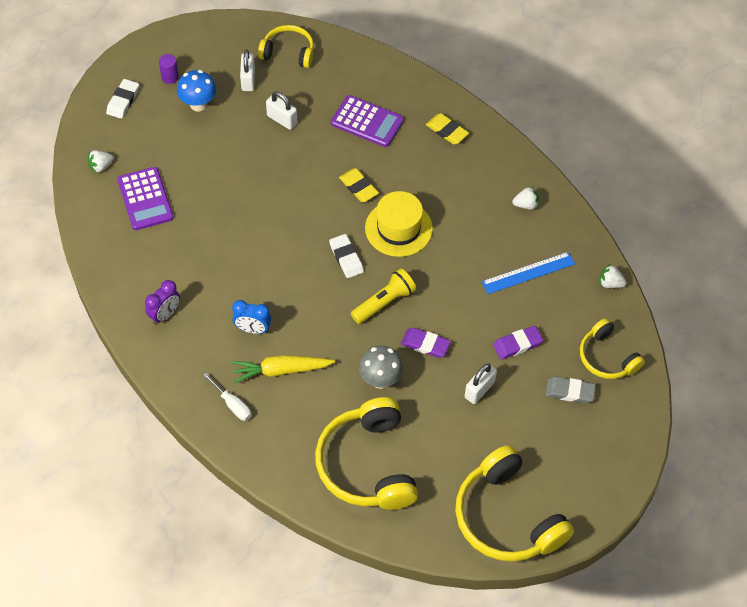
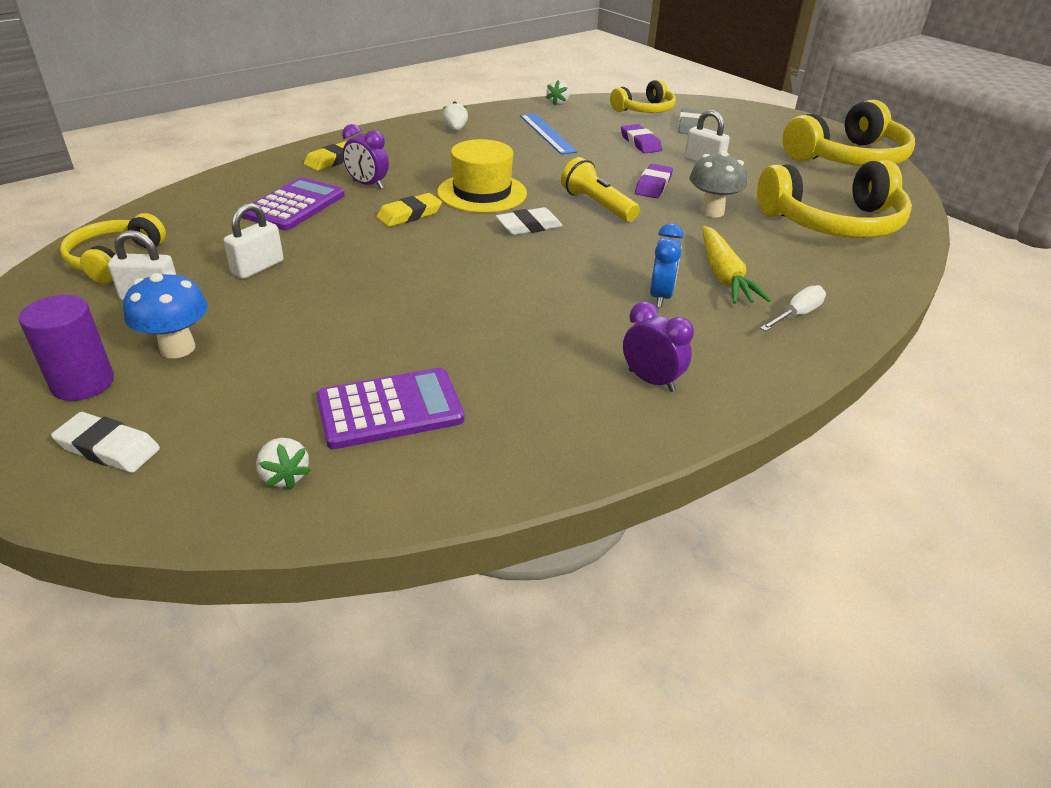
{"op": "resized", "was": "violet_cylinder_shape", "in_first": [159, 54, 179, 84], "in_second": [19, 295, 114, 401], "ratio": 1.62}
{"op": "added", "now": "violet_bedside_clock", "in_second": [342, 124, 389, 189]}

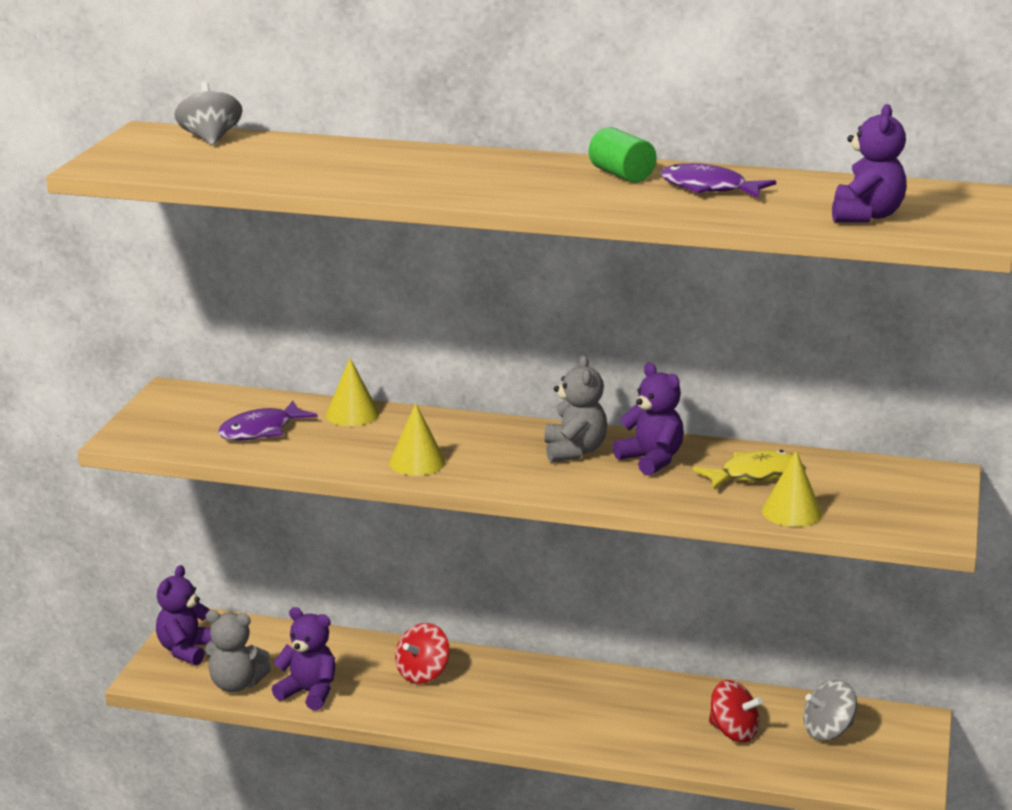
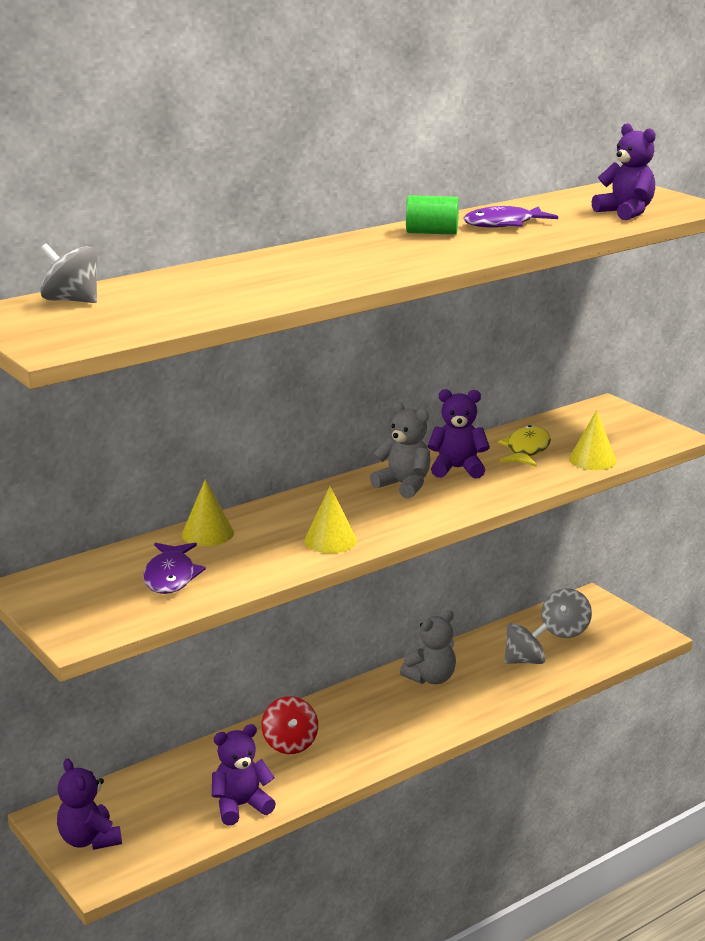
{"op": "moved", "was": "ash-grey_teddy", "in_first": [205, 610, 271, 692], "in_second": [400, 610, 456, 684]}
{"op": "recoloured", "was": "scarlet_whirligig", "now": "ash-grey_whirligig", "in_first": [709, 680, 763, 743], "in_second": [504, 623, 548, 664]}

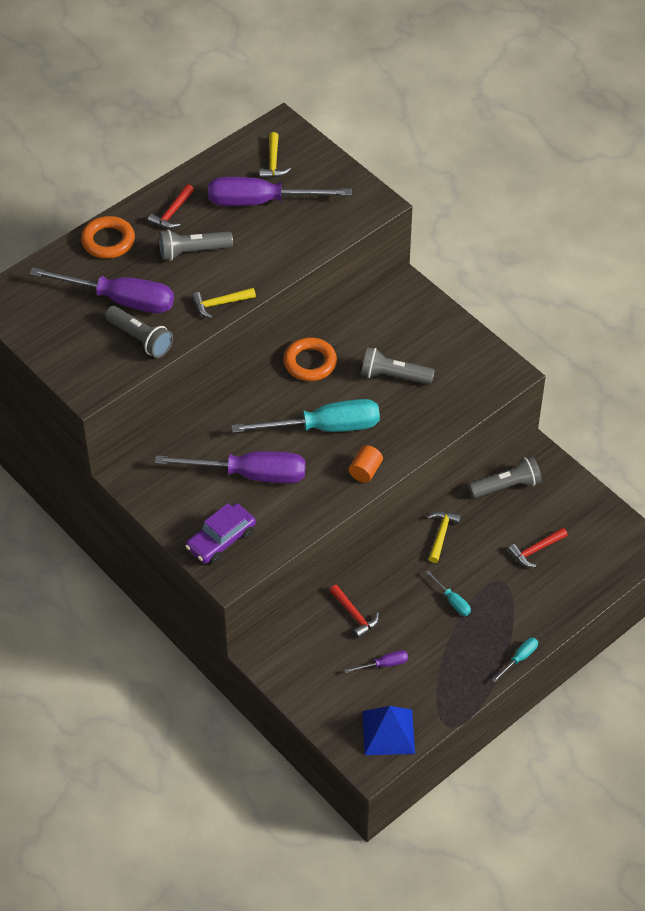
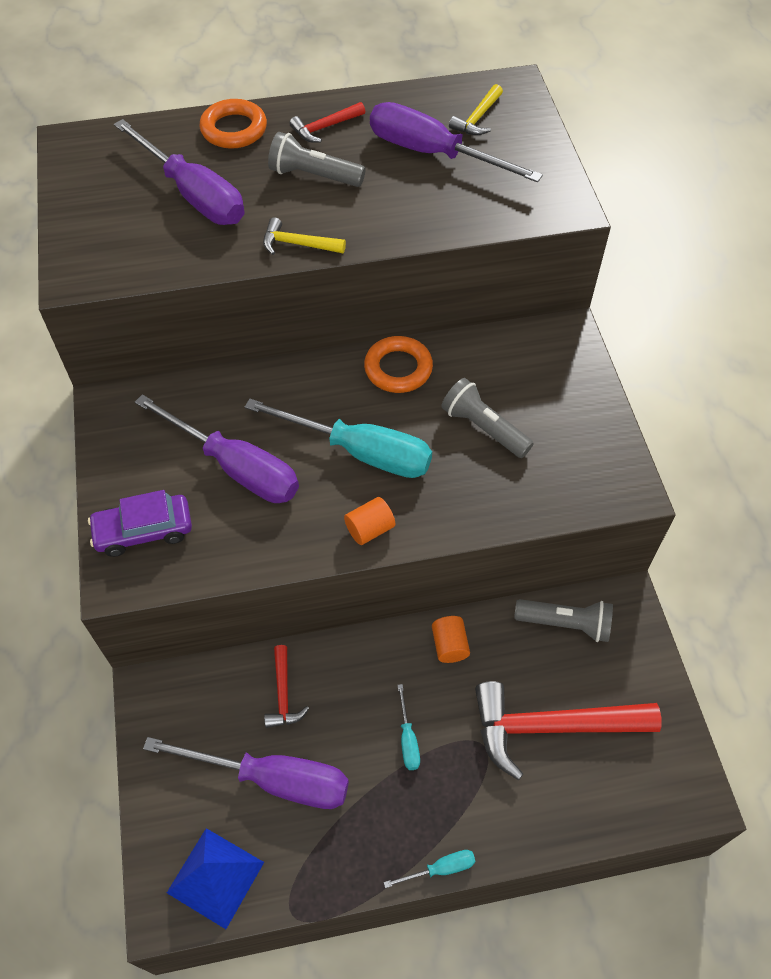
{"op": "removed", "was": "ash-grey_torch", "in_first": [105, 306, 173, 358]}
{"op": "replaced", "was": "golden_carpenter's_hammer", "now": "bright_orange_cylinder_shape", "in_first": [427, 511, 461, 563], "in_second": [432, 616, 470, 663]}
{"op": "resized", "was": "scarlet_carpenter's_hammer", "in_first": [508, 527, 568, 567], "in_second": [475, 681, 662, 780], "ratio": 2.12}
{"op": "resized", "was": "violet_flat_screwdriver", "in_first": [345, 650, 408, 673], "in_second": [143, 737, 349, 809], "ratio": 2.34}

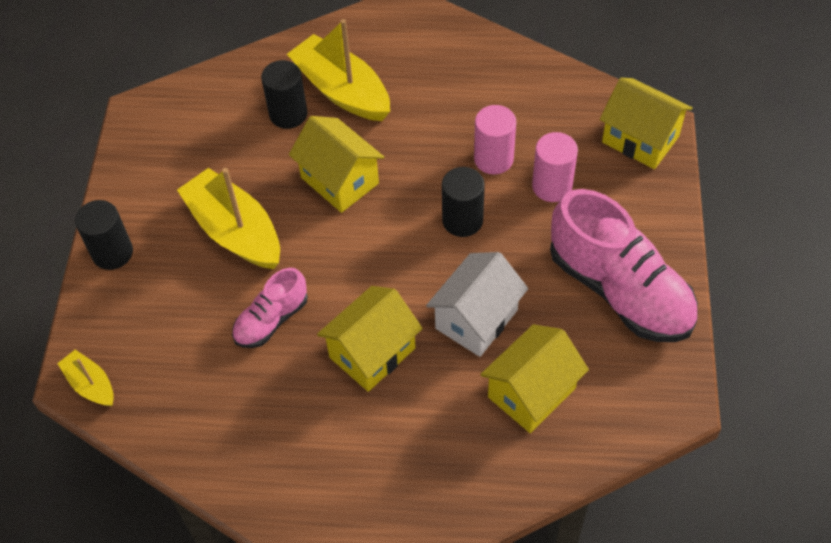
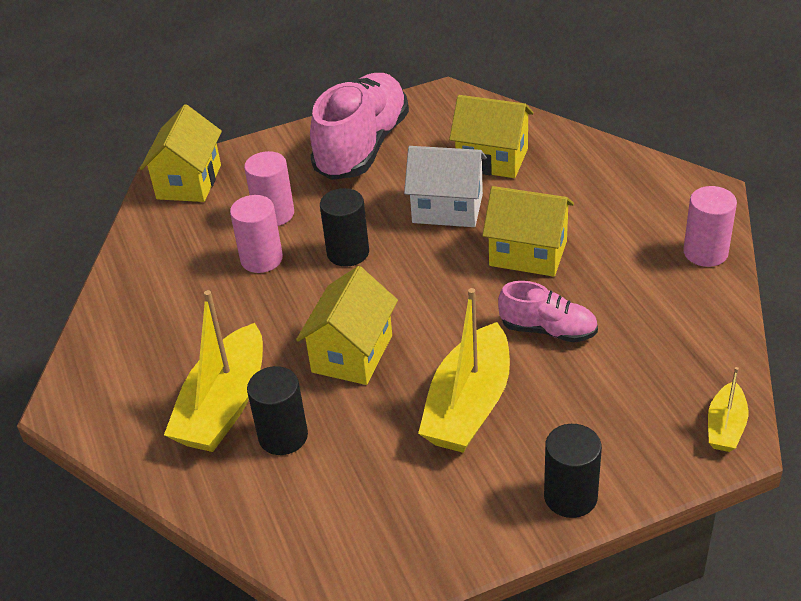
{"op": "added", "now": "pink_cylinder_shape", "in_second": [683, 186, 737, 267]}

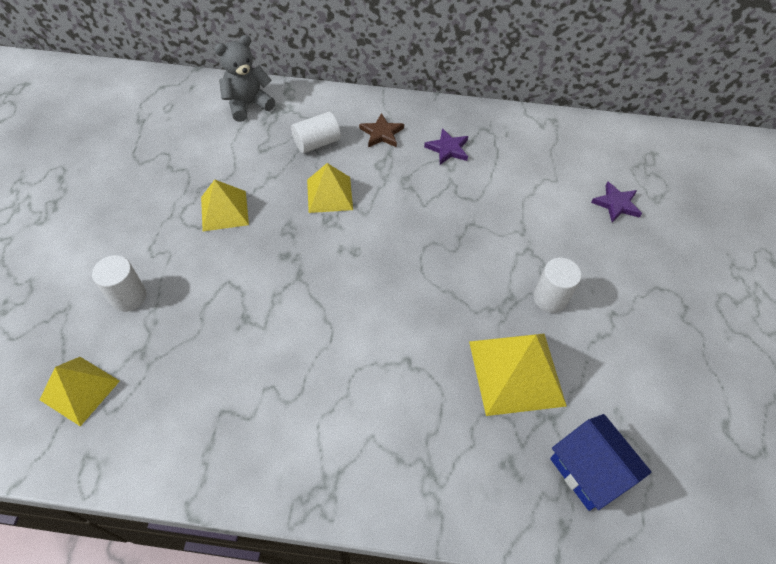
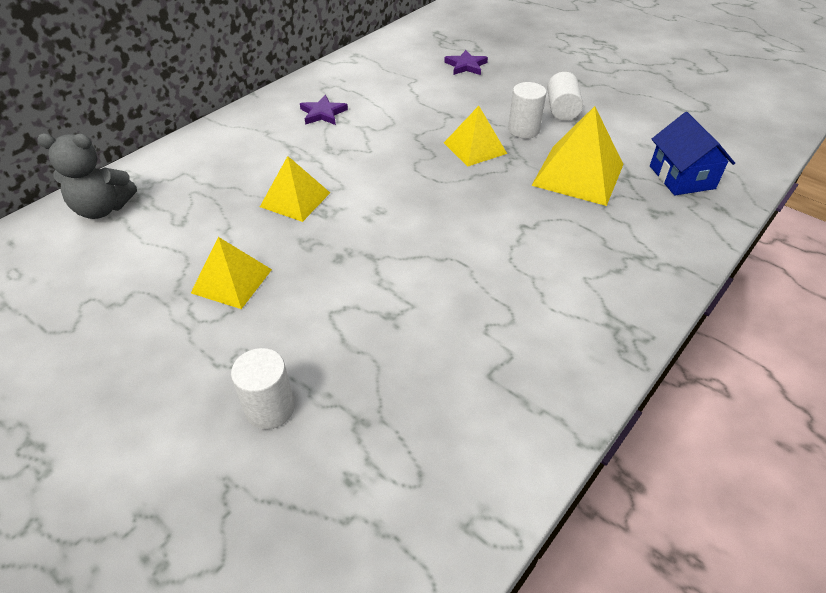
{"op": "turned", "was": "ash-grey_teddy", "in_first": [214, 35, 275, 122], "in_second": [37, 133, 137, 219], "clockwise": -90}
{"op": "moved", "was": "white_cylinder_shape", "in_first": [291, 112, 341, 153], "in_second": [547, 72, 583, 121]}
{"op": "removed", "was": "russet_star", "in_first": [359, 113, 404, 148]}
{"op": "moved", "was": "golden_pyramid_shape", "in_first": [40, 357, 120, 426], "in_second": [444, 106, 507, 167]}
{"op": "turned", "was": "royal_blue_toy_house", "in_first": [550, 414, 652, 511], "in_second": [650, 112, 735, 196], "clockwise": 75}

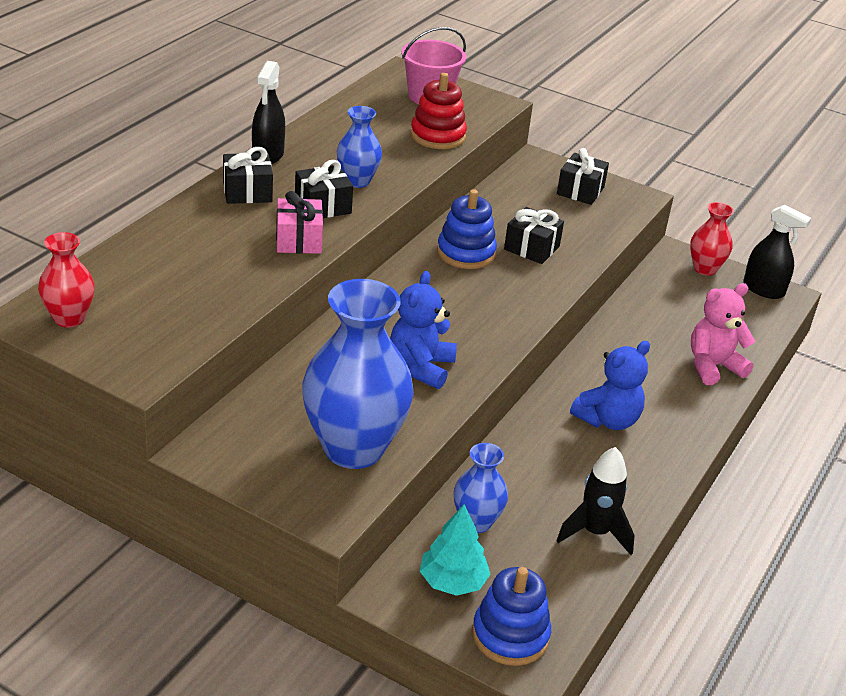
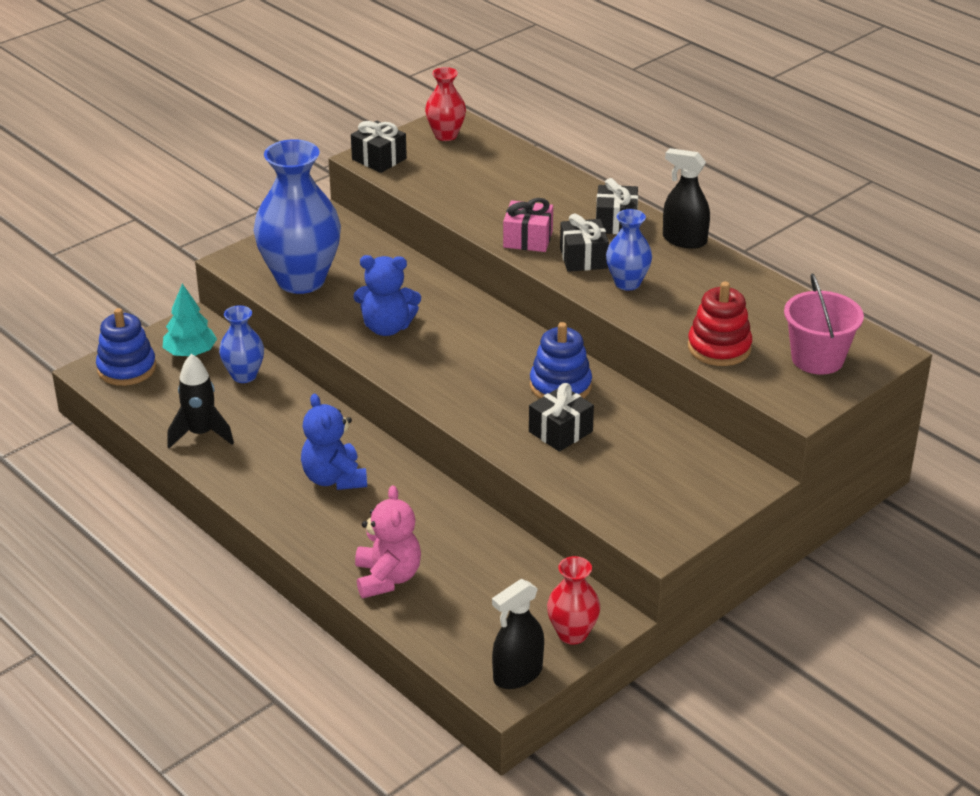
{"op": "moved", "was": "black_gift", "in_first": [557, 148, 609, 205], "in_second": [351, 121, 407, 173]}
{"op": "turned", "was": "royal_blue_teddy", "in_first": [390, 271, 457, 389], "in_second": [353, 255, 421, 336], "clockwise": 150}

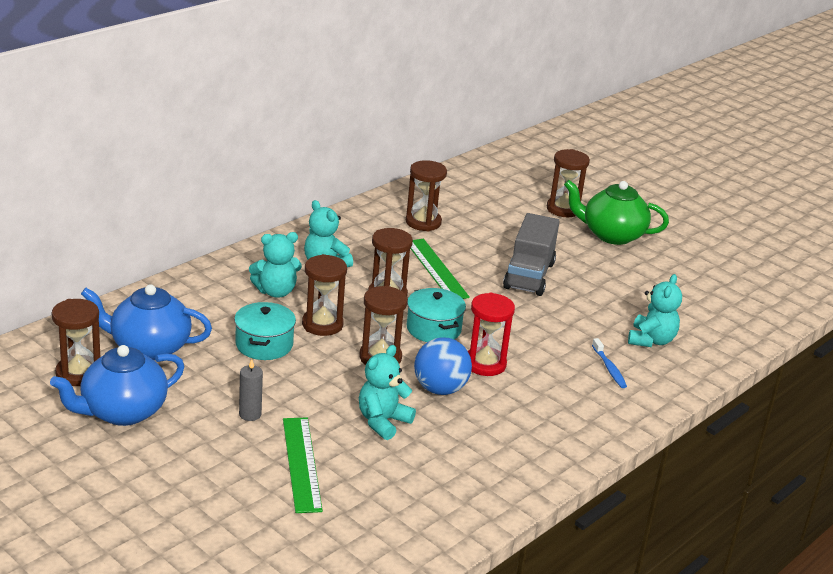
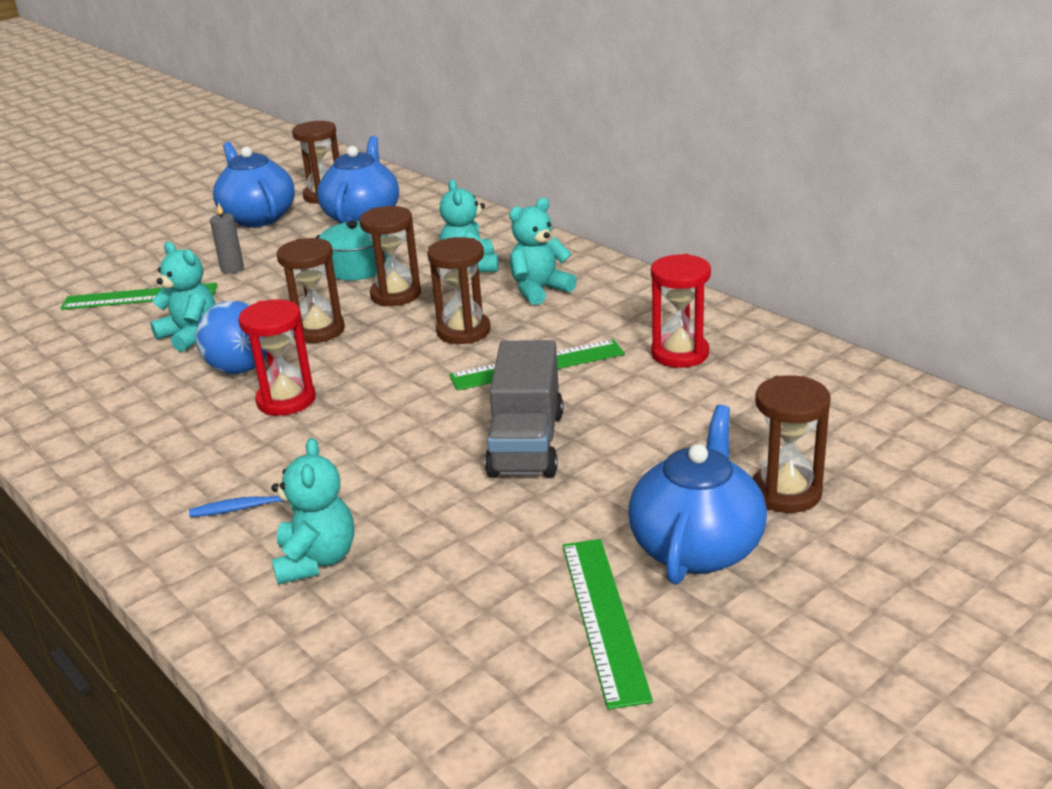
{"op": "recoloured", "was": "russet_sand_timer", "now": "scarlet_sand_timer", "in_first": [406, 160, 447, 231], "in_second": [651, 254, 711, 368]}
{"op": "recoloured", "was": "leaf-green_china_teapot", "now": "royal_blue_china_teapot", "in_first": [564, 180, 669, 245], "in_second": [628, 405, 767, 585]}
{"op": "turned", "was": "ash-grey_truck", "in_first": [503, 213, 560, 296], "in_second": [485, 340, 563, 478], "clockwise": -105}
{"op": "turned", "was": "teal_teddy", "in_first": [628, 274, 682, 347], "in_second": [272, 438, 354, 585], "clockwise": -120}
{"op": "removed", "was": "teal_pot", "in_first": [407, 288, 466, 342]}
{"op": "added", "now": "leaf-green_measuring_stick", "in_second": [563, 539, 653, 710]}

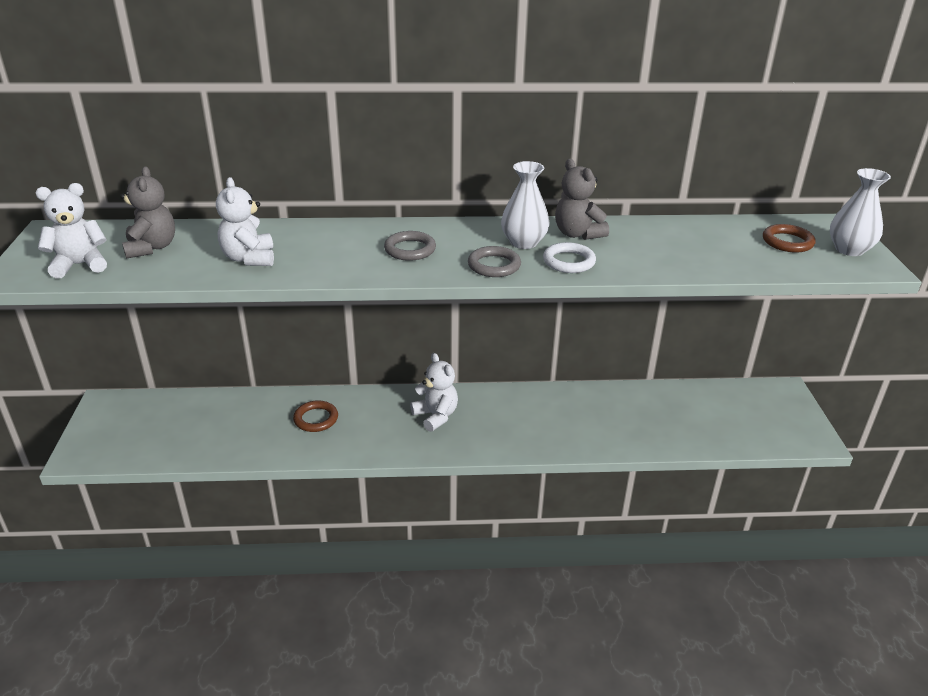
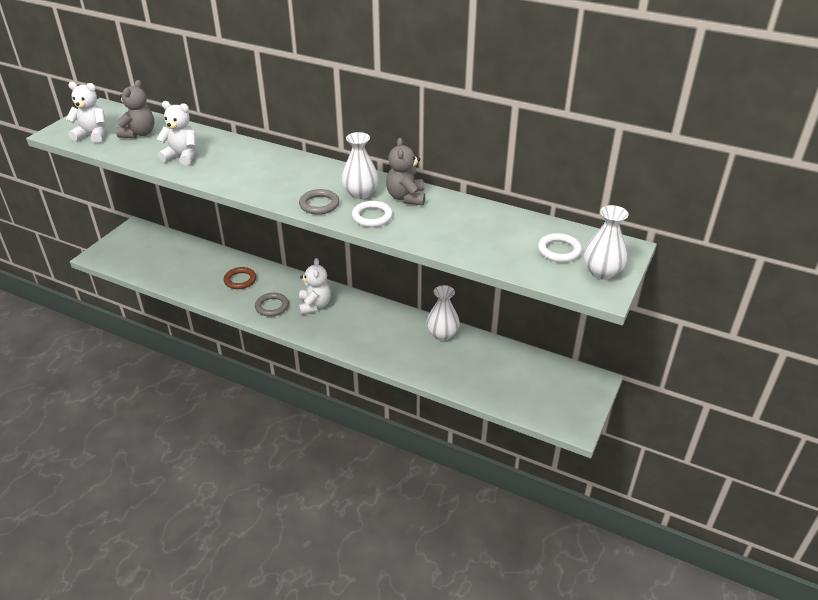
{"op": "turned", "was": "white_teddy", "in_first": [216, 177, 274, 266], "in_second": [157, 101, 197, 166], "clockwise": 90}
{"op": "recoloured", "was": "russet_torus", "now": "white_torus", "in_first": [763, 224, 815, 253], "in_second": [538, 233, 582, 262]}
{"op": "moved", "was": "ash-grey_torus", "in_first": [384, 231, 436, 261], "in_second": [255, 293, 289, 317]}
{"op": "added", "now": "white_flower_vase", "in_second": [426, 285, 460, 341]}

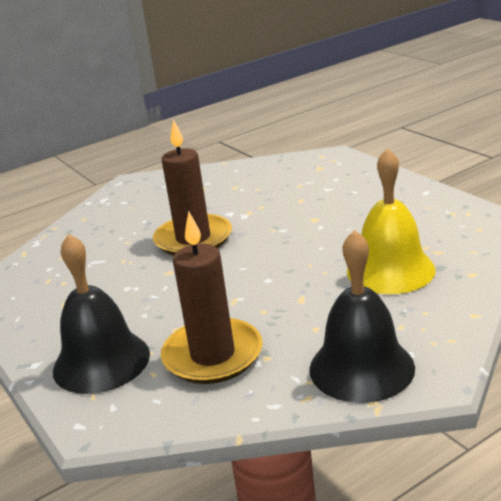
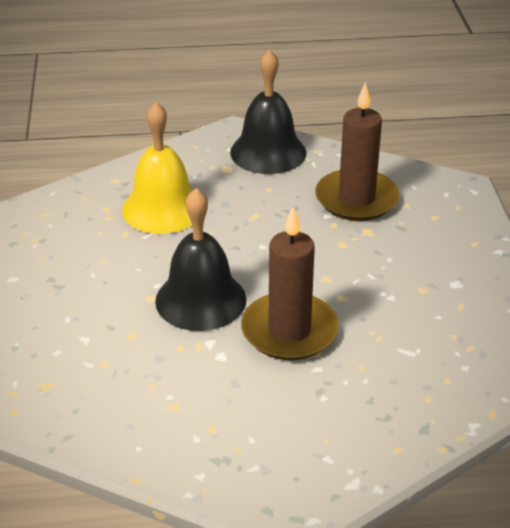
{"op": "moved", "was": "black_school_bell", "in_first": [53, 233, 150, 394], "in_second": [155, 188, 246, 331]}

